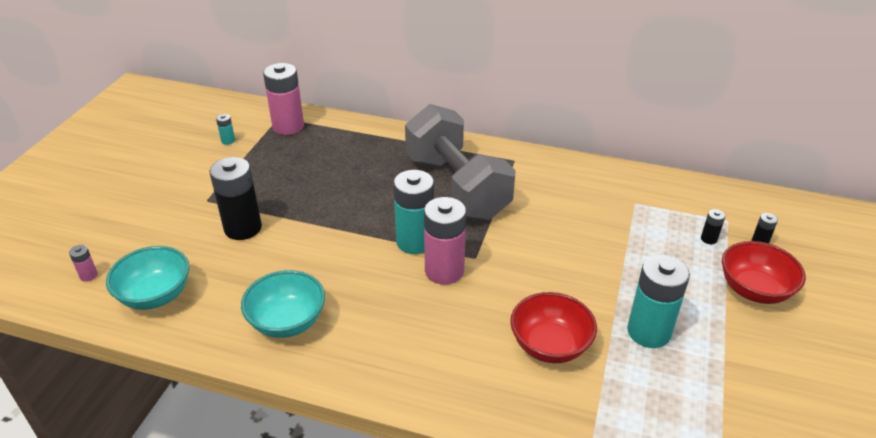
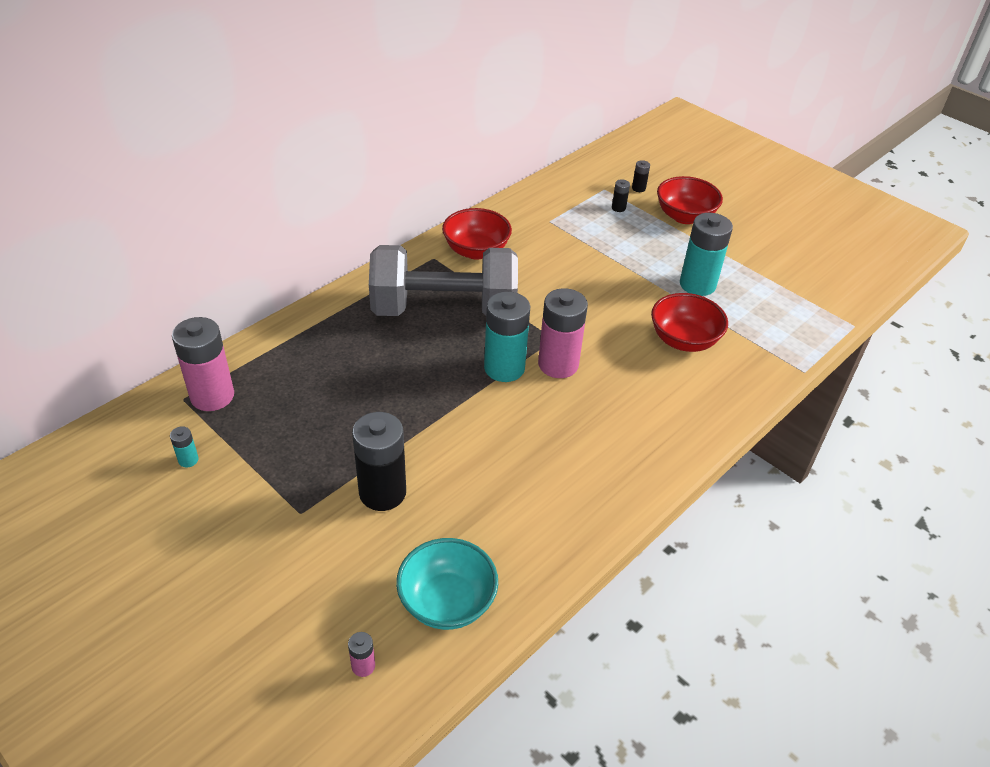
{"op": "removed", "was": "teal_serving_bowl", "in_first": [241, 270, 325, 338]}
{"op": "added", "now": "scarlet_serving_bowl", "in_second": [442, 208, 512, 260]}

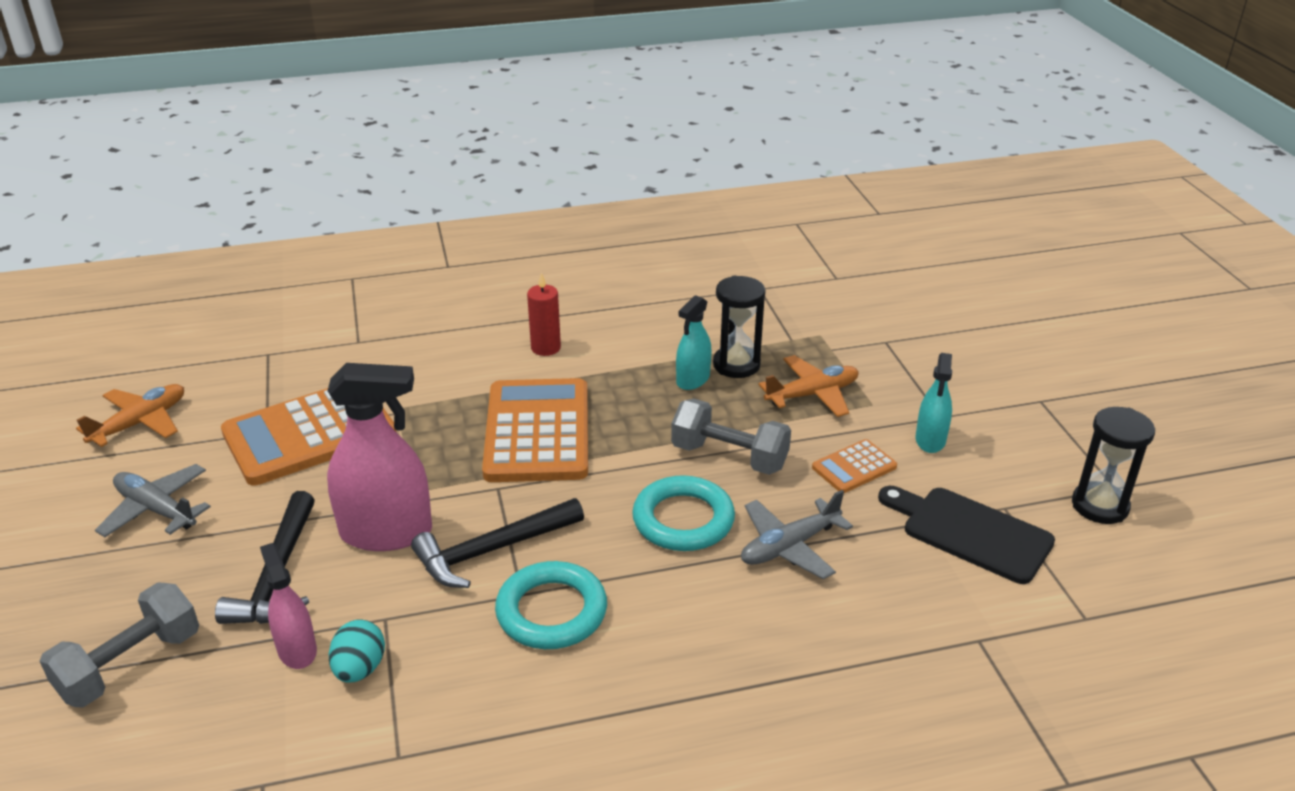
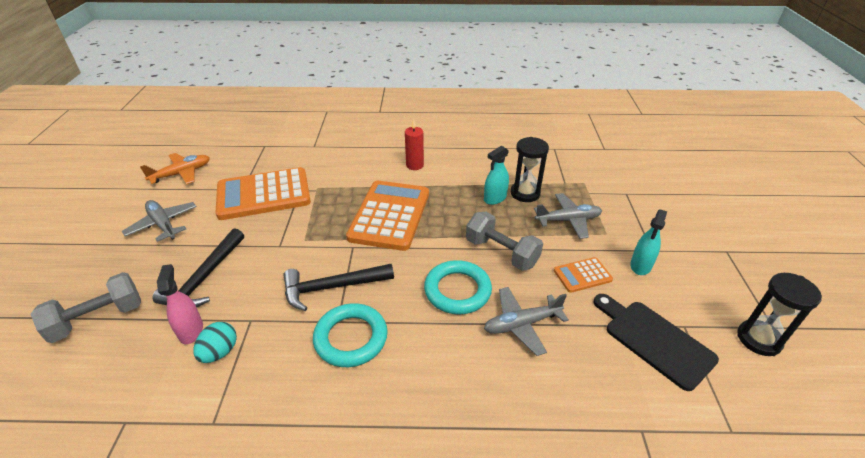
{"op": "recoloured", "was": "bright_orange_plane", "now": "ash-grey_plane", "in_first": [759, 355, 859, 417], "in_second": [534, 193, 602, 239]}
{"op": "removed", "was": "pink_spray_bottle", "in_first": [327, 363, 432, 551]}

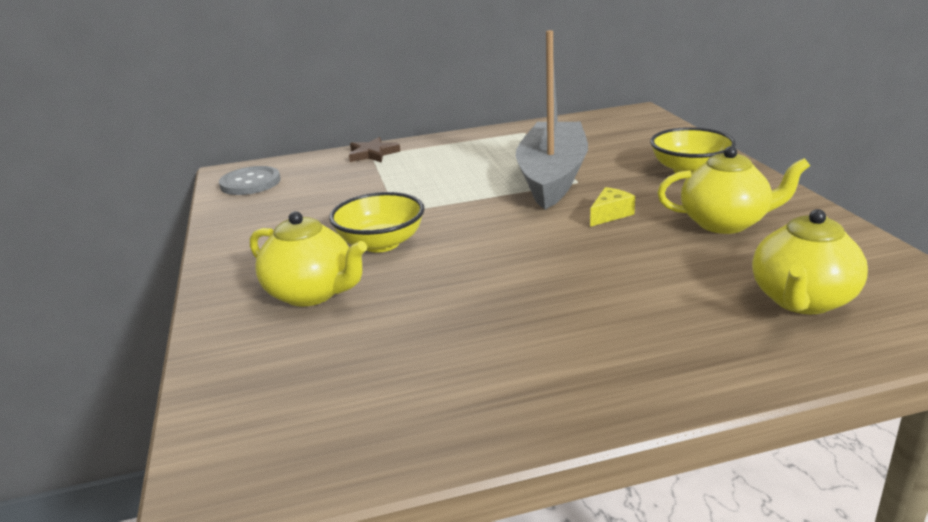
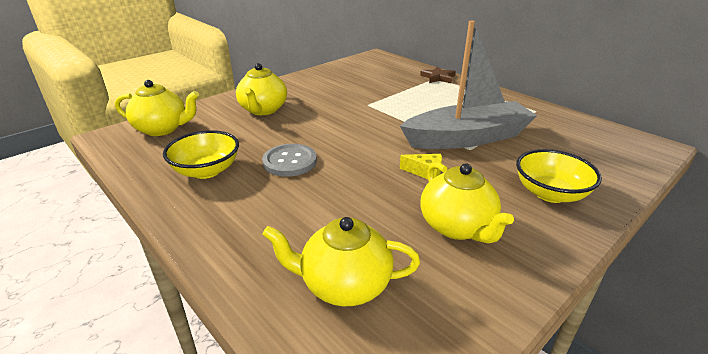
{"op": "moved", "was": "ash-grey_button", "in_first": [219, 166, 281, 195], "in_second": [262, 144, 317, 177]}
{"op": "moved", "was": "golden_serving_bowl", "in_first": [329, 192, 424, 252], "in_second": [163, 130, 239, 179]}
{"op": "added", "now": "golden_china_teapot", "in_second": [115, 80, 199, 136]}

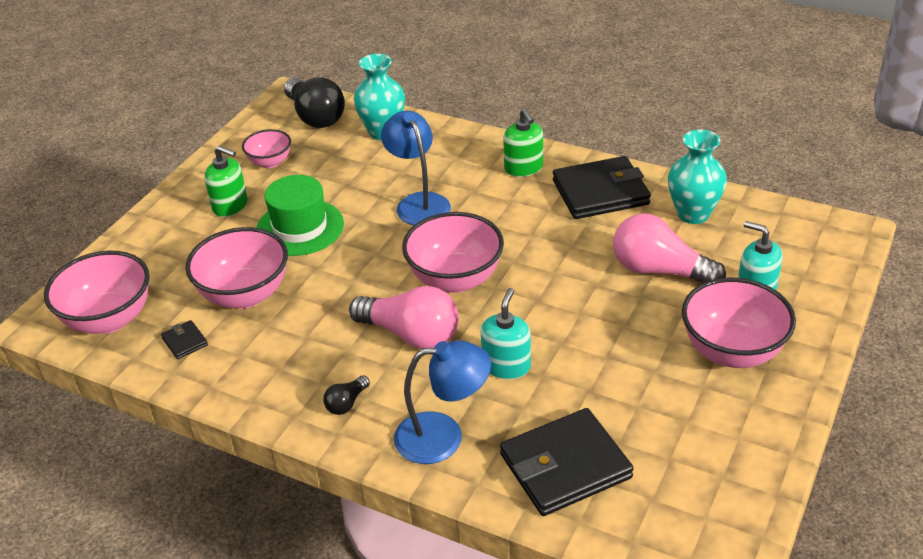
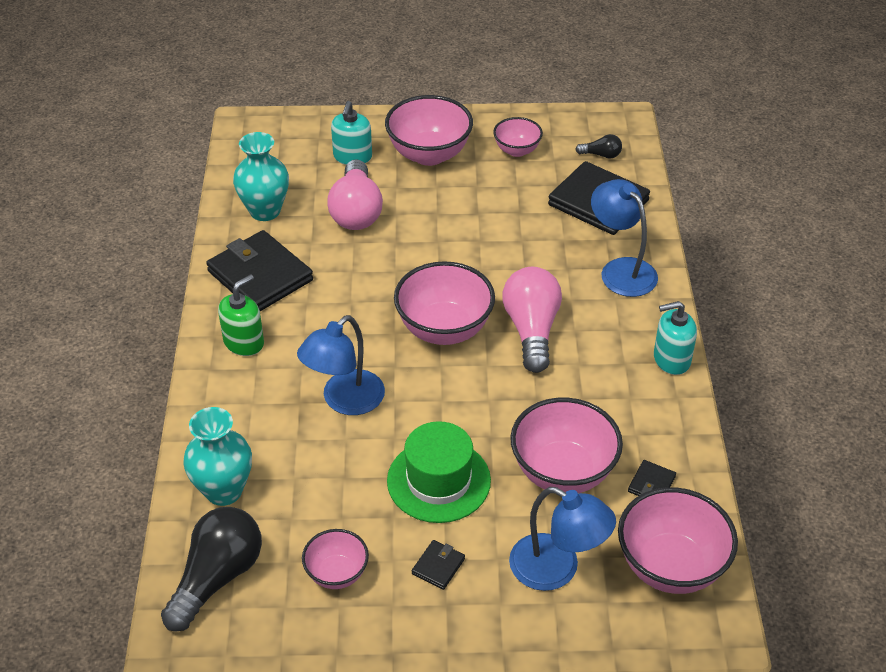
{"op": "replaced", "was": "leaf-green_soap_dispenser", "now": "black_wallet", "in_first": [204, 146, 248, 217], "in_second": [412, 540, 465, 590]}
{"op": "moved", "was": "teal_soap_dispenser", "in_first": [481, 288, 531, 379], "in_second": [654, 301, 697, 375]}
{"op": "moved", "was": "black_light_bulb", "in_first": [323, 375, 370, 415], "in_second": [575, 134, 622, 159]}
{"op": "added", "now": "pink_serving_bowl", "in_second": [493, 117, 543, 157]}
{"op": "added", "now": "royal_blue_desk_lamp", "in_second": [509, 487, 616, 591]}

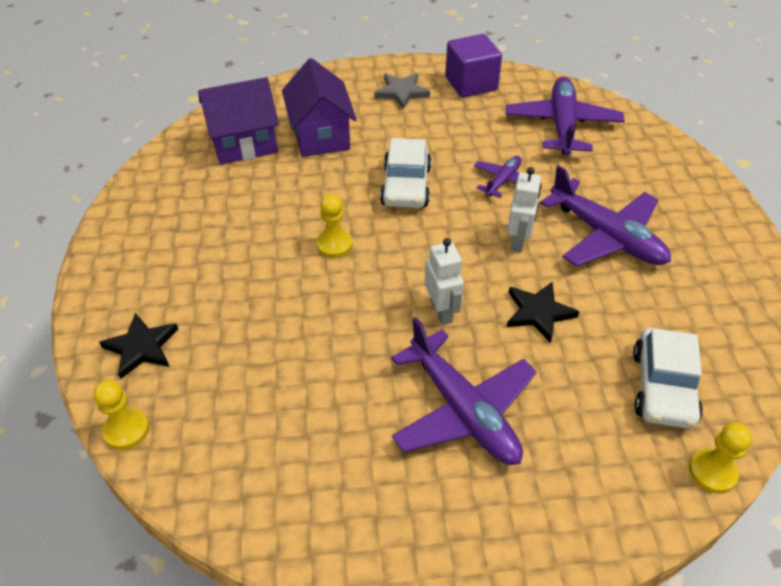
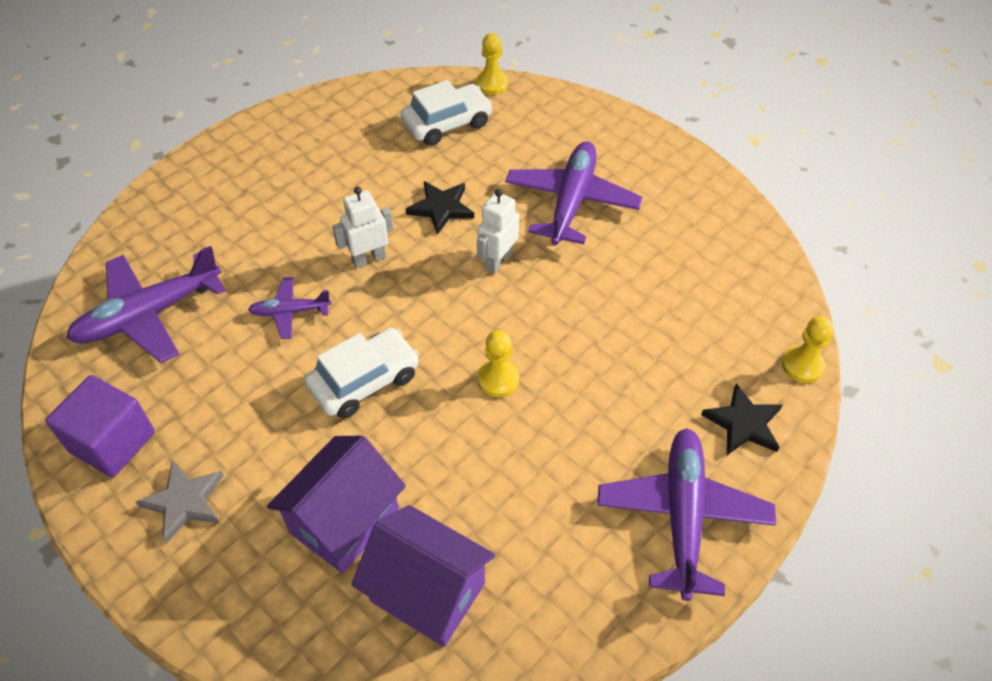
{"op": "moved", "was": "violet_plane", "in_first": [540, 165, 671, 266], "in_second": [597, 428, 776, 601]}

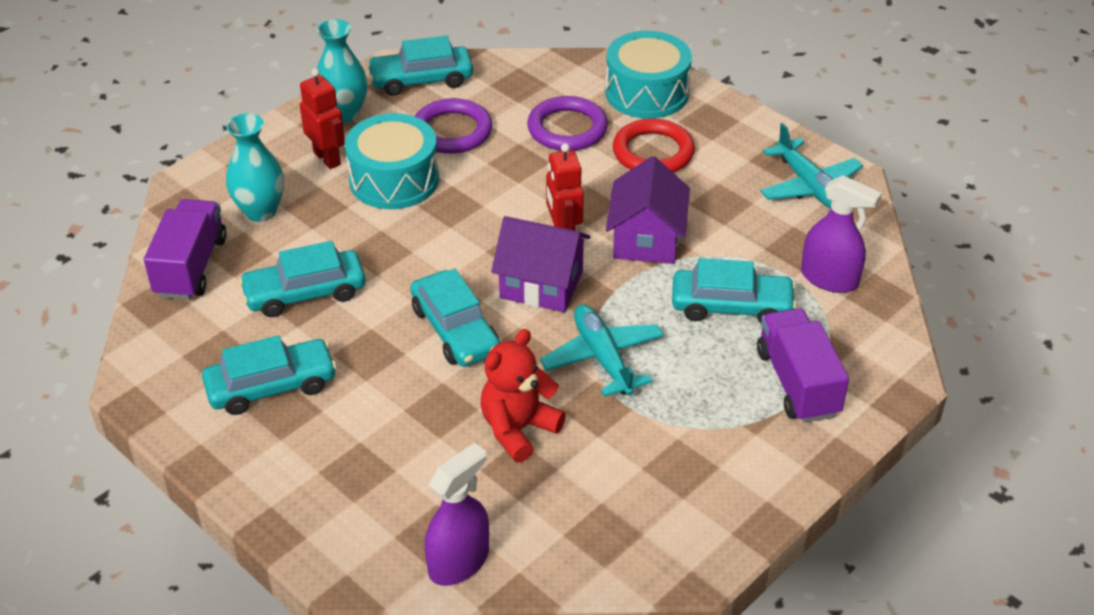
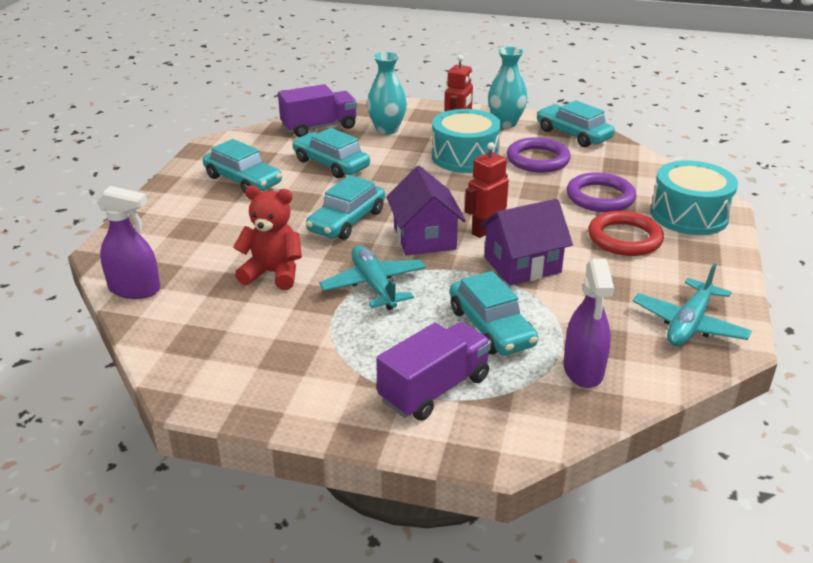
{"op": "turned", "was": "teal_plane", "in_first": [540, 304, 664, 397], "in_second": [319, 245, 426, 310], "clockwise": -60}

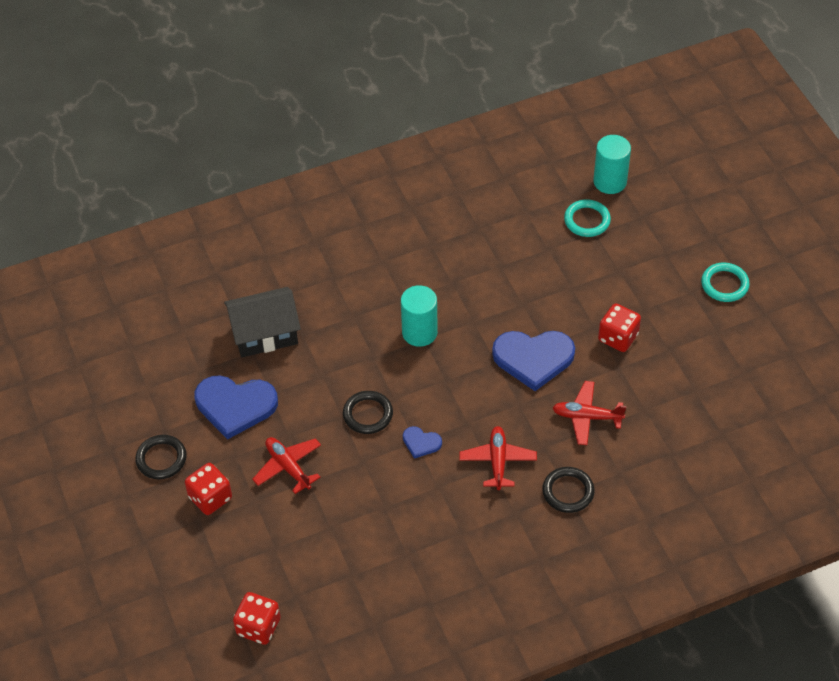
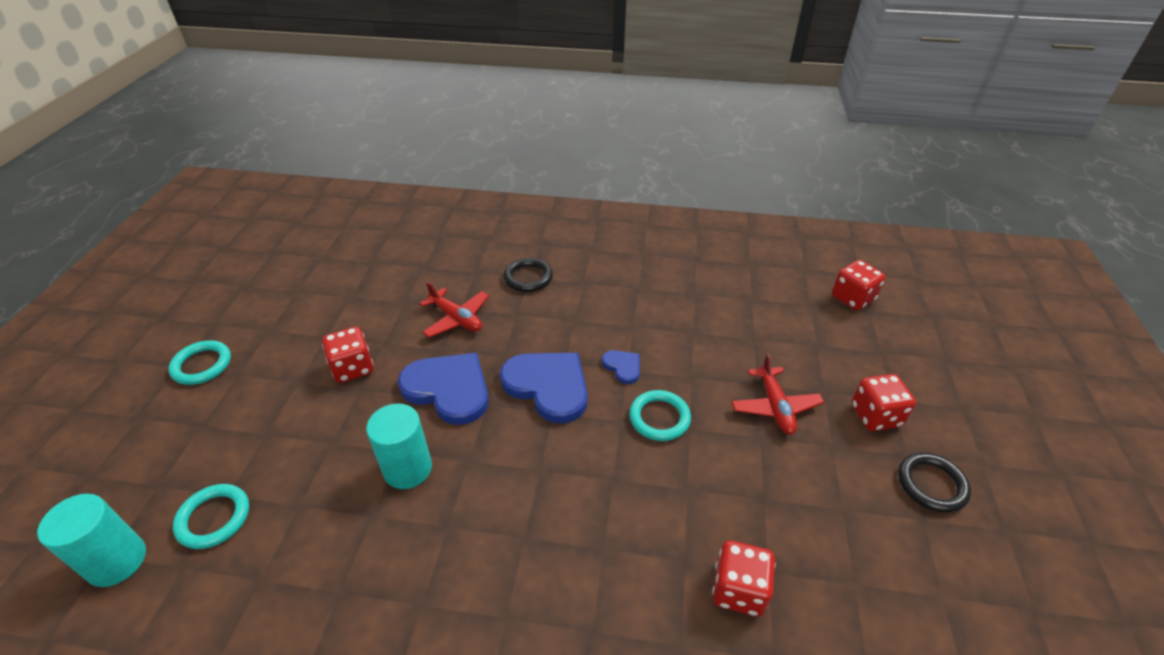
{"op": "moved", "was": "teal_cylinder_shape", "in_first": [401, 285, 438, 347], "in_second": [366, 404, 432, 489]}
{"op": "replaced", "was": "black_toy_house", "now": "scarlet_game_die", "in_first": [224, 287, 301, 357], "in_second": [712, 540, 775, 616]}
{"op": "moved", "was": "royal_blue_love_heart", "in_first": [194, 375, 278, 440], "in_second": [500, 353, 588, 423]}
{"op": "recoloured", "was": "black_torus", "now": "teal_torus", "in_first": [343, 391, 393, 434], "in_second": [629, 390, 691, 441]}
{"op": "removed", "was": "scarlet_plane", "in_first": [460, 426, 537, 490]}

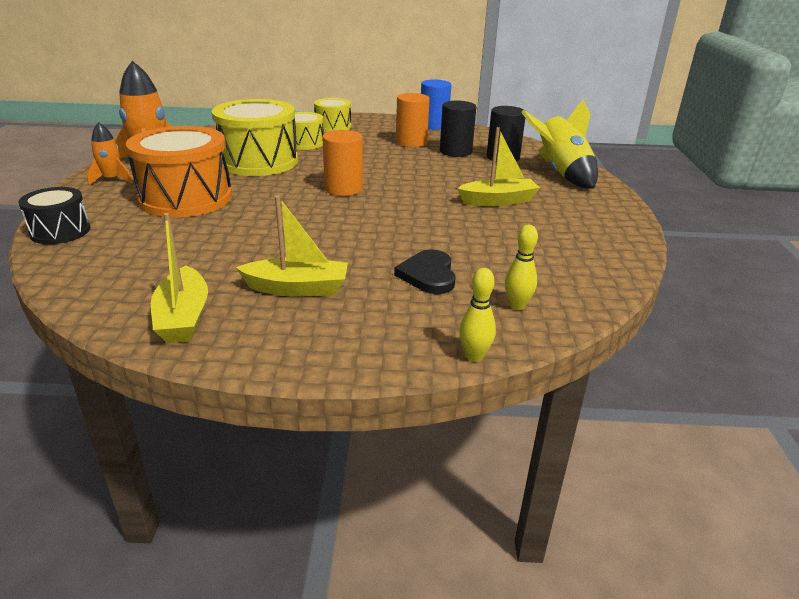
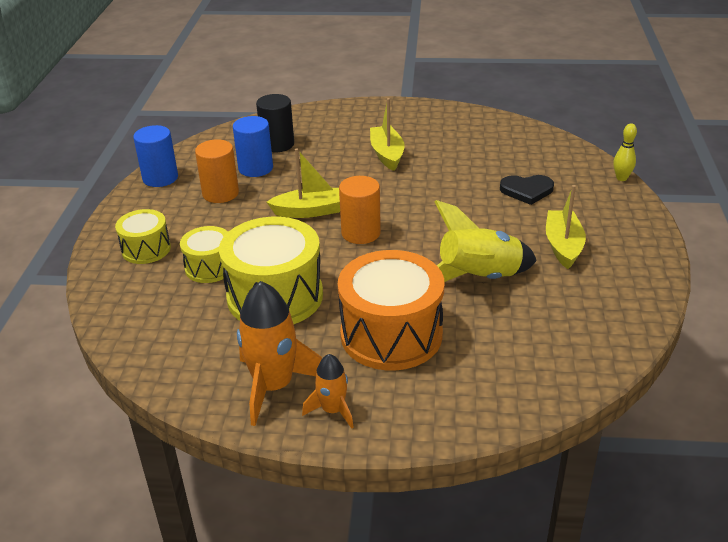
{"op": "recoloured", "was": "black_cylinder_shape", "now": "royal_blue_cylinder_shape", "in_first": [440, 100, 476, 157], "in_second": [233, 116, 273, 177]}
{"op": "moved", "was": "golden_rocket", "in_first": [521, 100, 598, 188], "in_second": [434, 200, 537, 282]}
{"op": "removed", "was": "black_snare_drum", "in_first": [18, 187, 90, 244]}
{"op": "moved", "was": "golden_sailboat", "in_first": [151, 213, 208, 343], "in_second": [267, 148, 340, 218]}
{"op": "removed", "was": "golden_skittle", "in_first": [505, 225, 538, 310]}

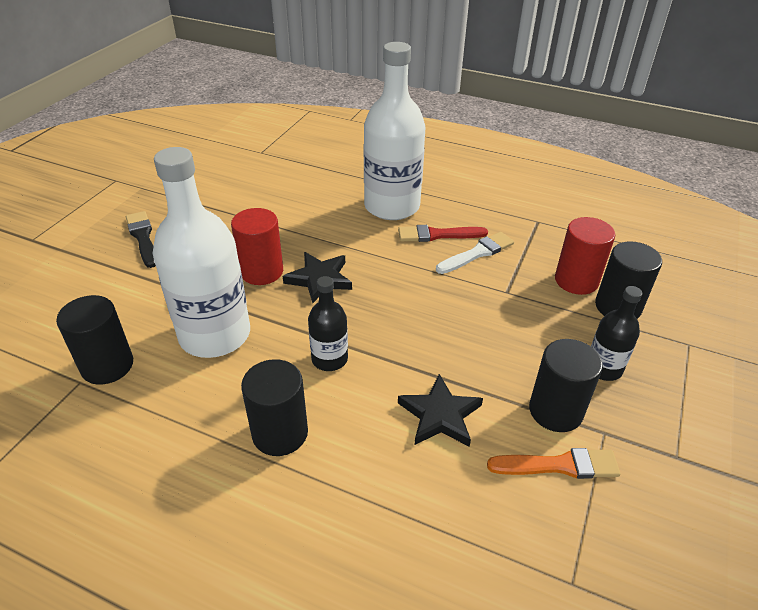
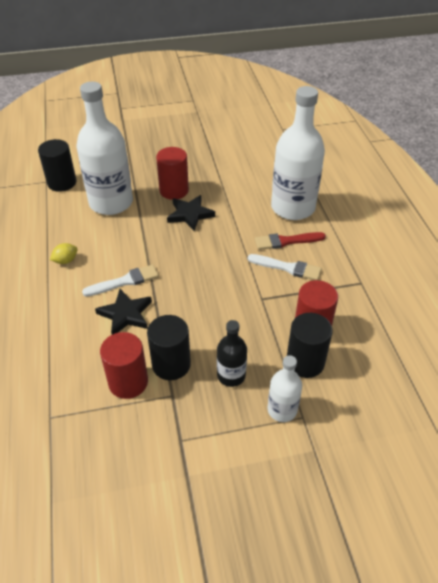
{"op": "removed", "was": "black_paint_brush", "in_first": [126, 211, 156, 268]}
{"op": "turned", "was": "scarlet_paint_brush", "in_first": [398, 225, 488, 242], "in_second": [255, 232, 326, 250], "clockwise": -60}
{"op": "removed", "was": "black_flask", "in_first": [308, 276, 348, 371]}
{"op": "replaced", "was": "black_cylinder_shape", "now": "golden_citrus_fruit", "in_first": [241, 359, 308, 456], "in_second": [50, 243, 78, 264]}
{"op": "replaced", "was": "bright_orange_paint_brush", "now": "scarlet_cylinder_shape", "in_first": [487, 448, 620, 479], "in_second": [100, 332, 148, 399]}
{"op": "added", "now": "white_paint_brush", "in_second": [82, 265, 159, 296]}
{"op": "added", "now": "white_flask", "in_second": [267, 355, 302, 422]}

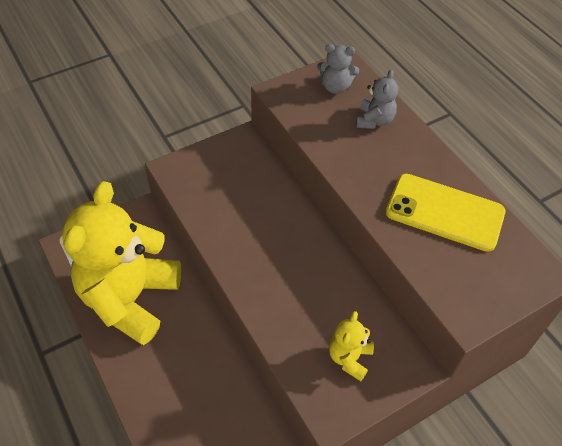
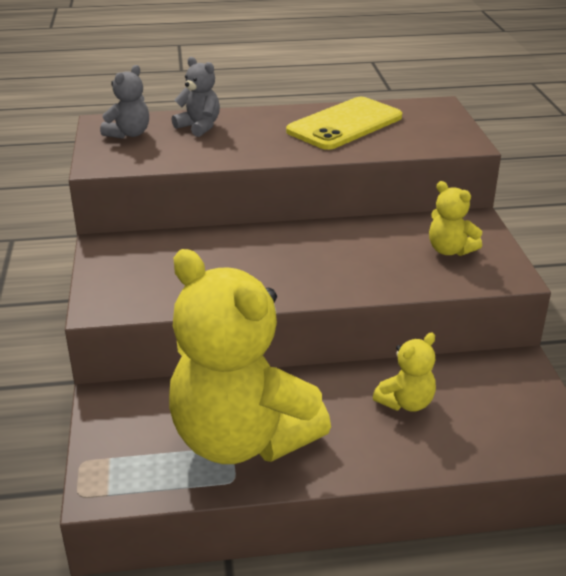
{"op": "added", "now": "golden_teddy", "in_second": [373, 333, 436, 412]}

